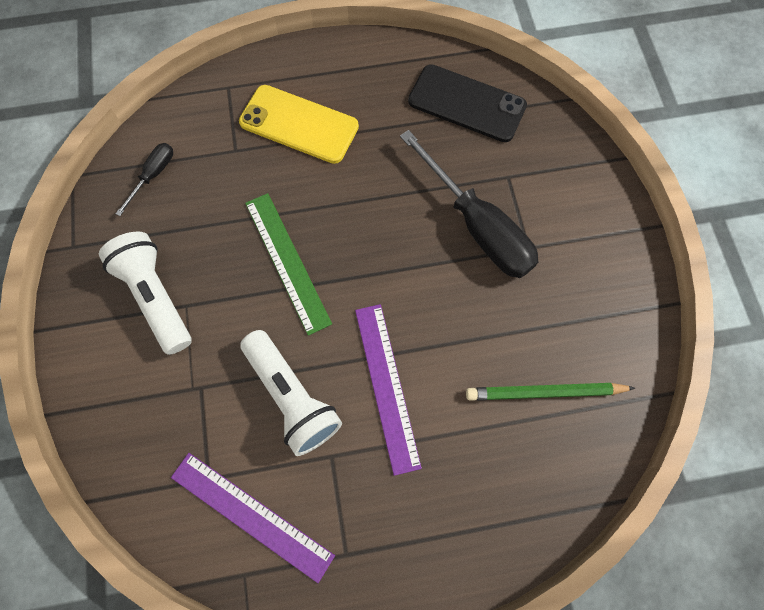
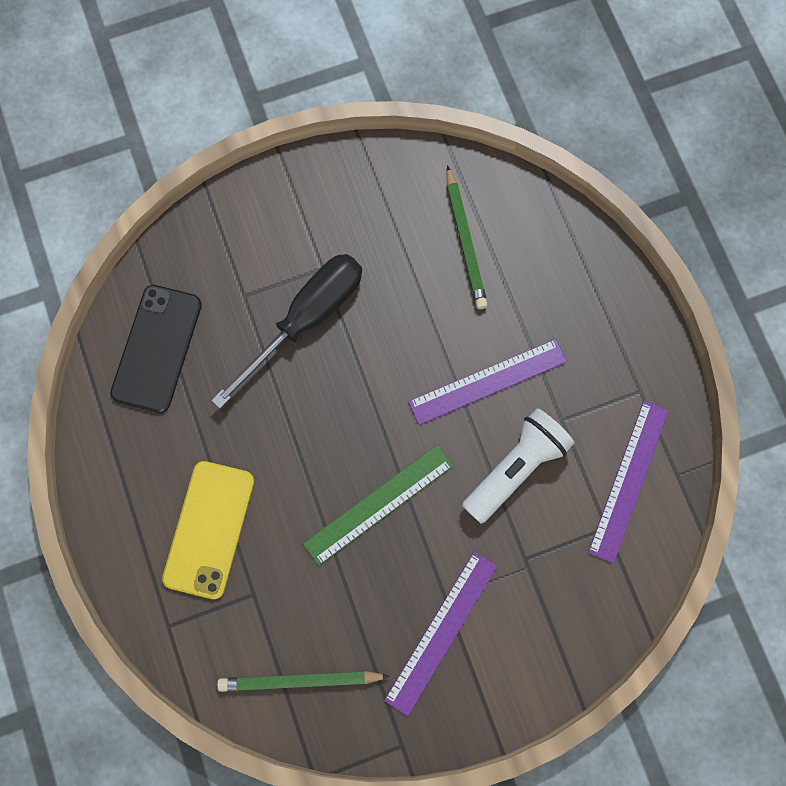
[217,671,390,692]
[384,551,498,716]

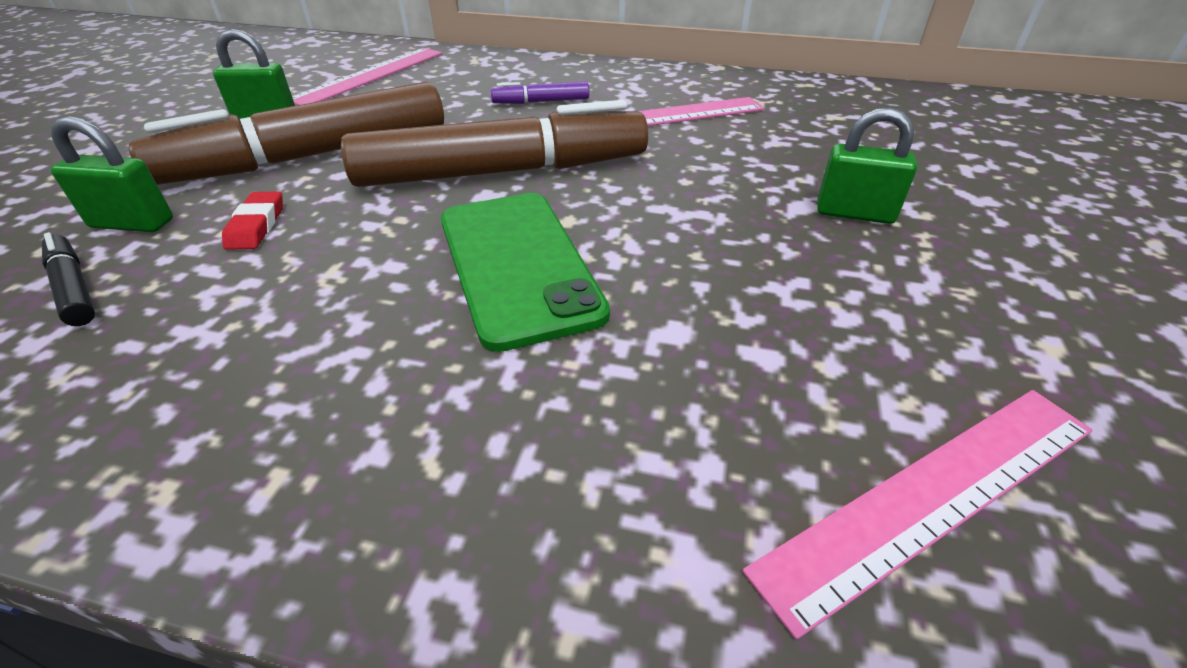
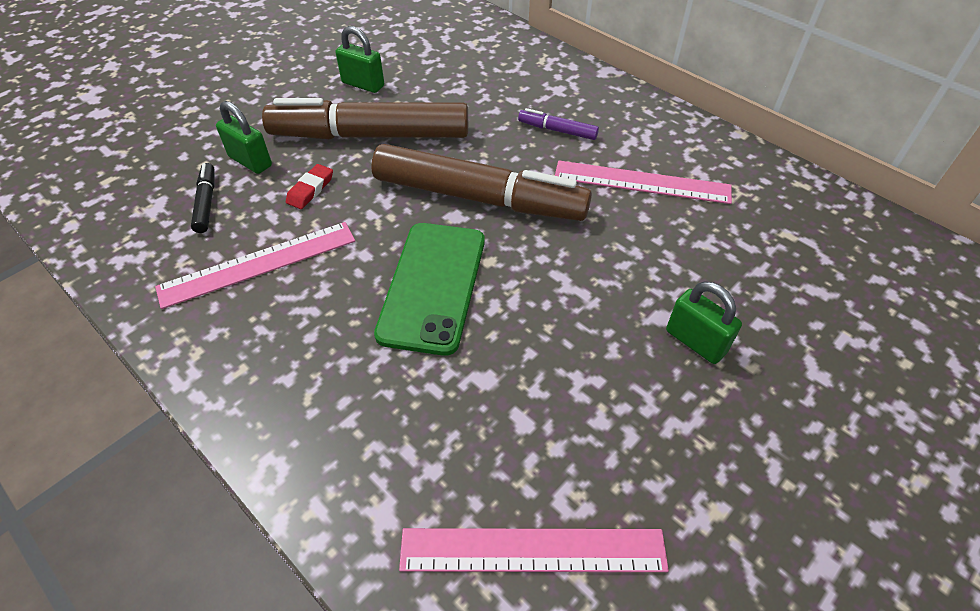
[155,222,355,309]

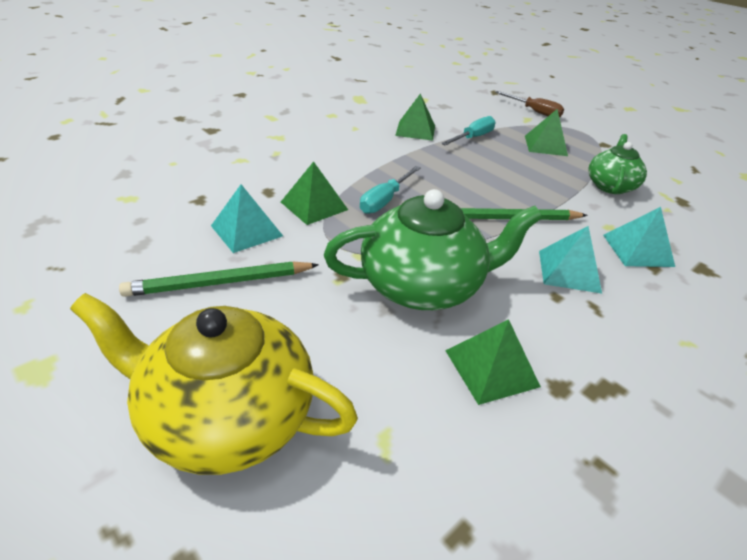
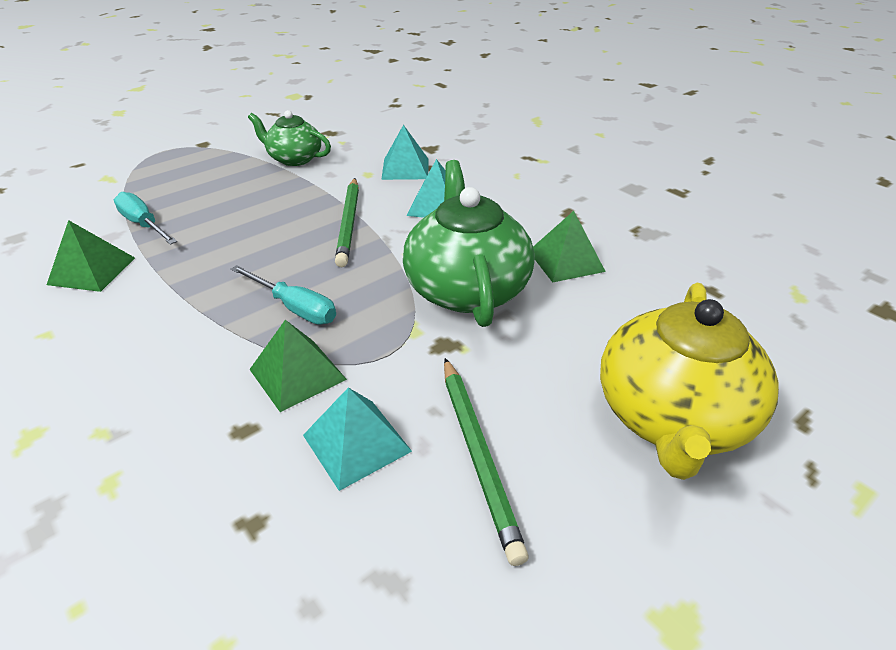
[495,91,564,117] (first image)
[525,109,568,156] (first image)

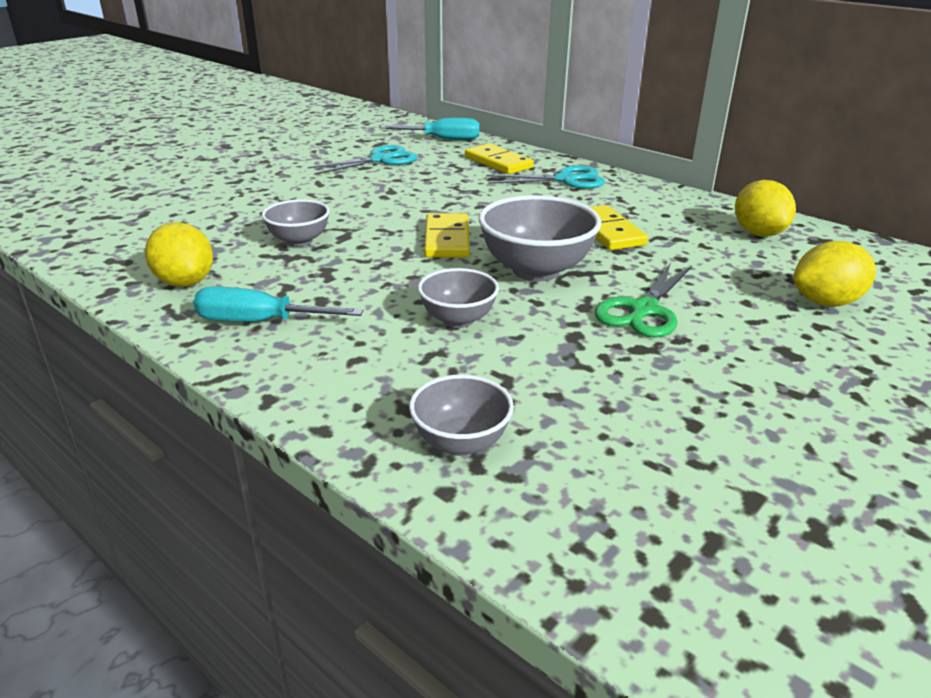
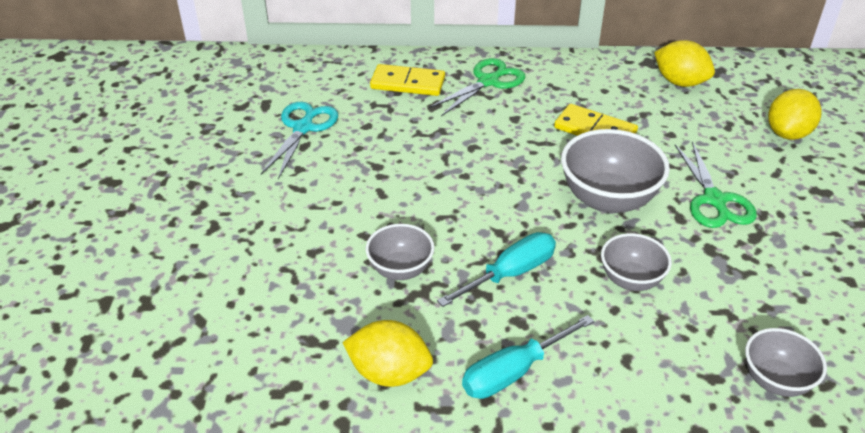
[429,58,525,116]
[437,232,556,307]
[424,213,470,258] (first image)

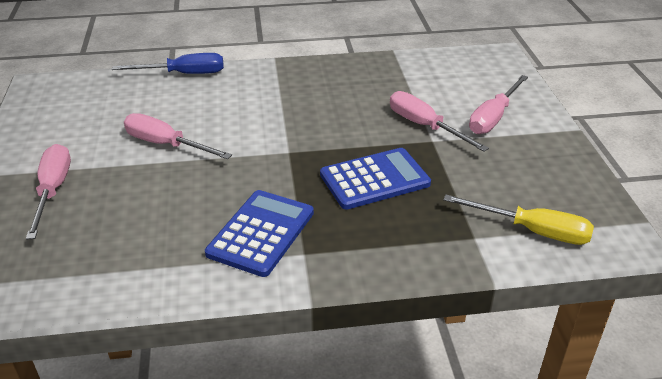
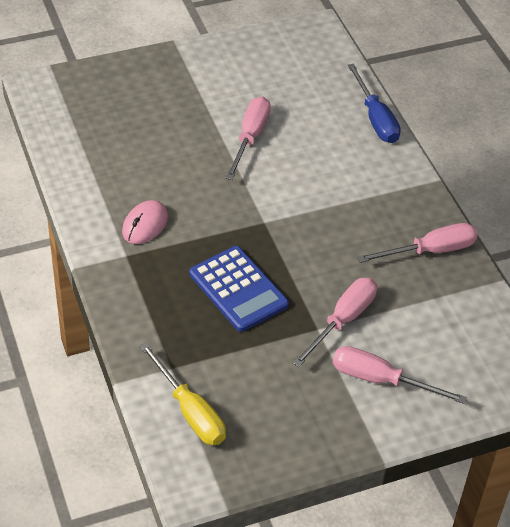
[122,200,168,244]
[140,342,226,445]
[357,223,478,263]

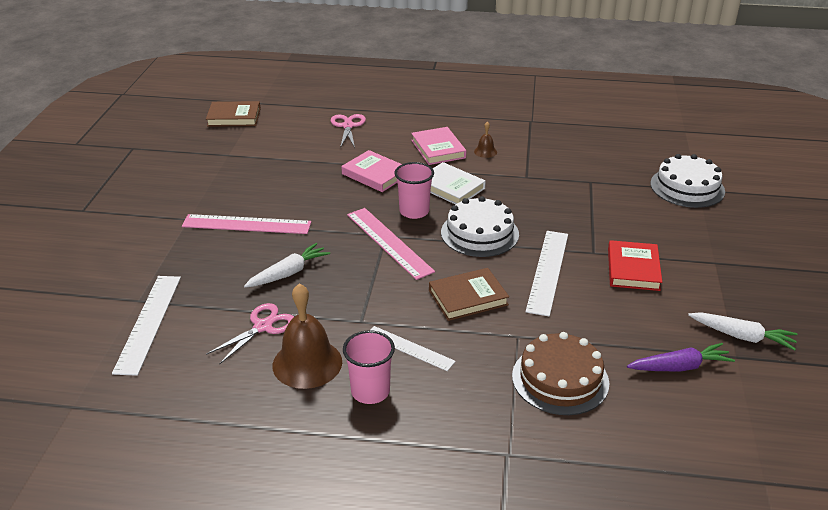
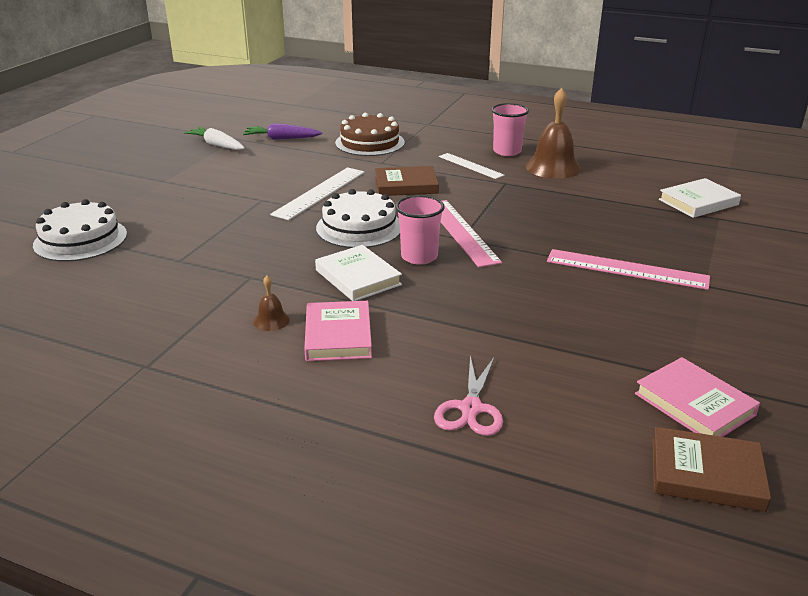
[635,357,760,437]
[659,178,741,218]
[206,303,294,365] (first image)
[244,243,330,288] (first image)
[608,240,662,291] (first image)

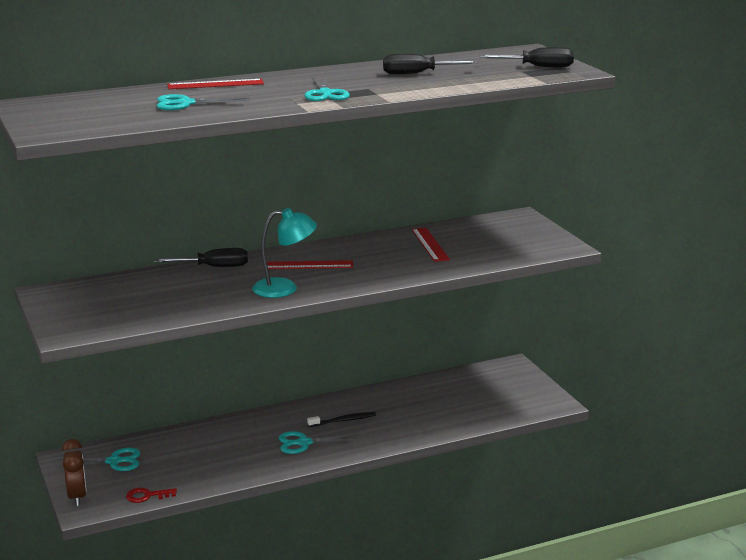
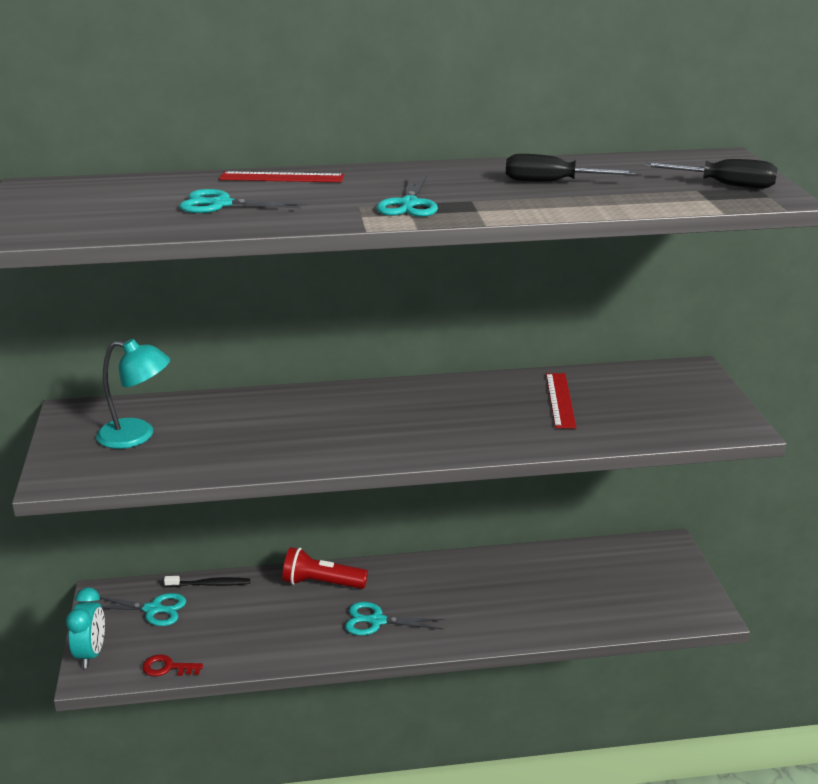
[66,587,105,668]
[96,339,170,449]
[164,576,250,587]
[282,547,368,589]
[155,248,248,267] (first image)
[263,260,353,269] (first image)

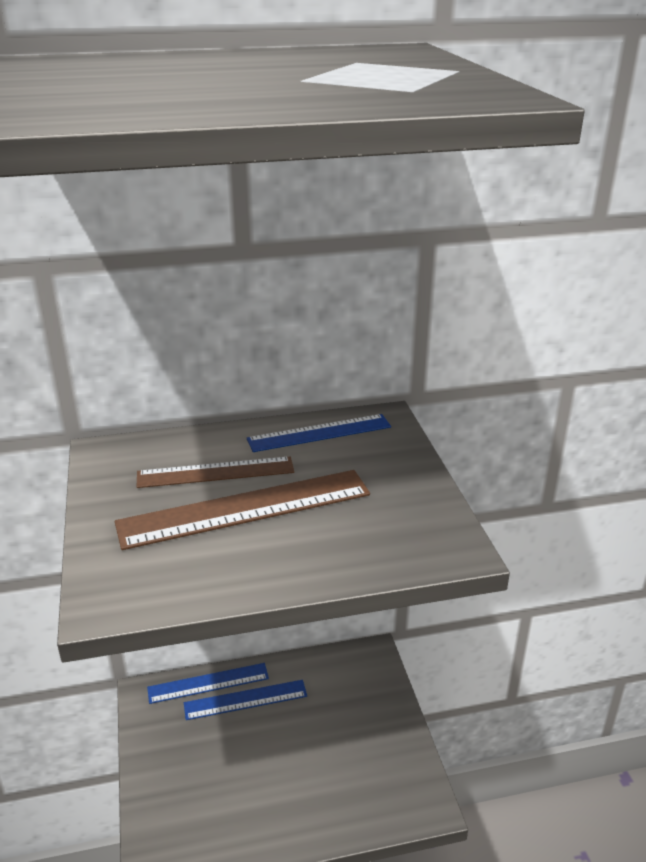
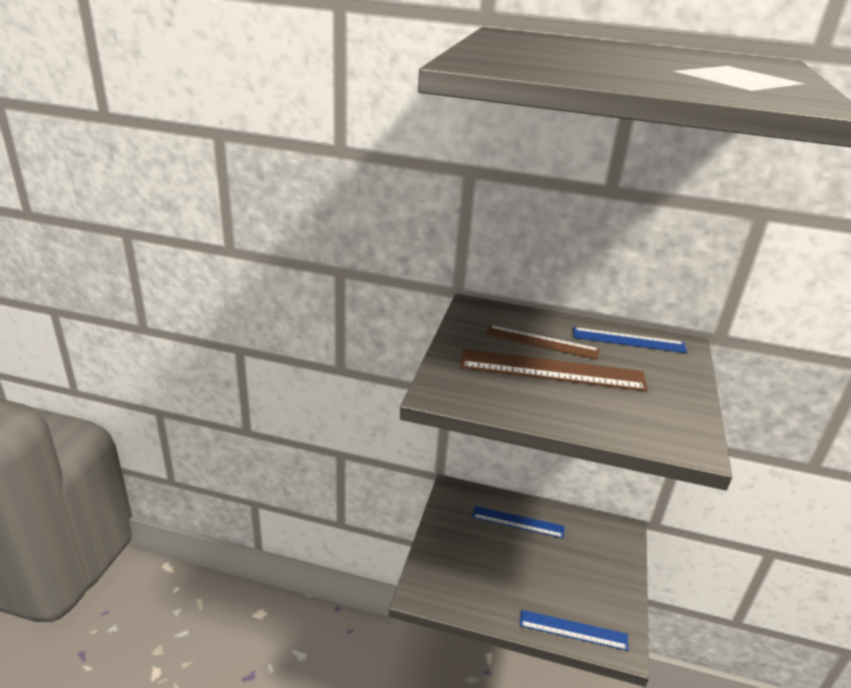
[520,610,628,651]

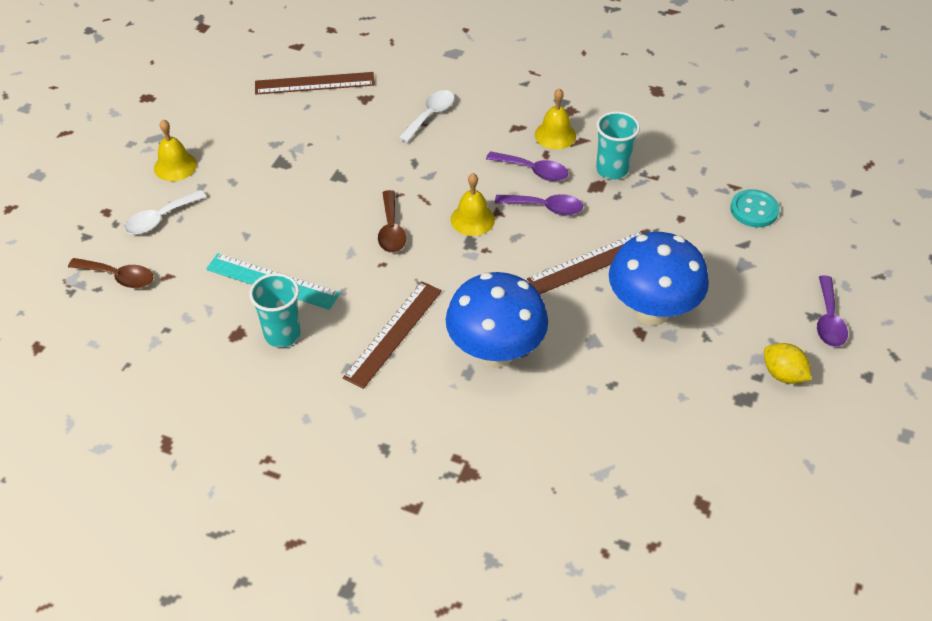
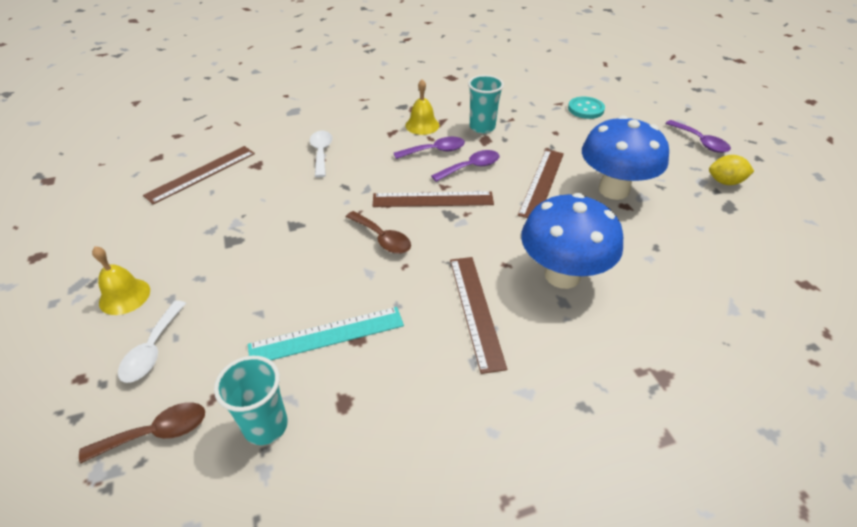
[214,356,288,445]
[373,191,494,207]

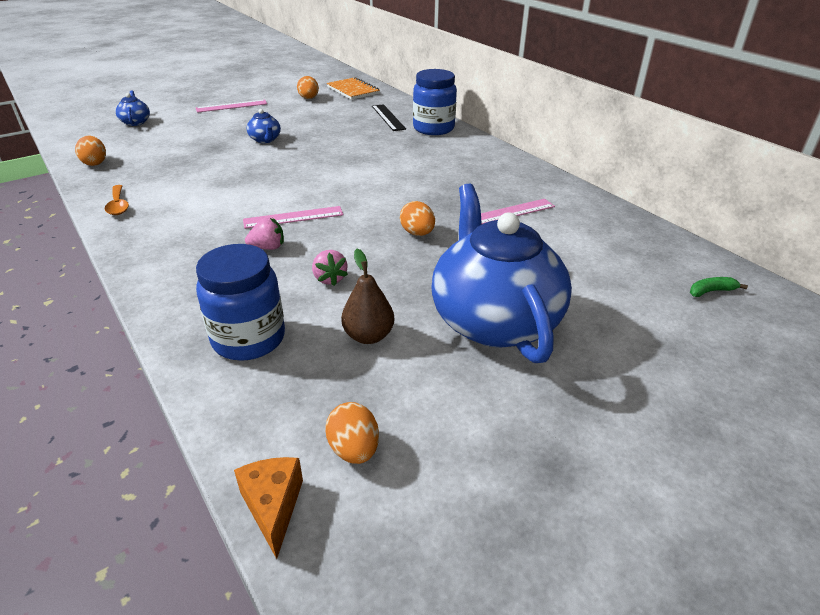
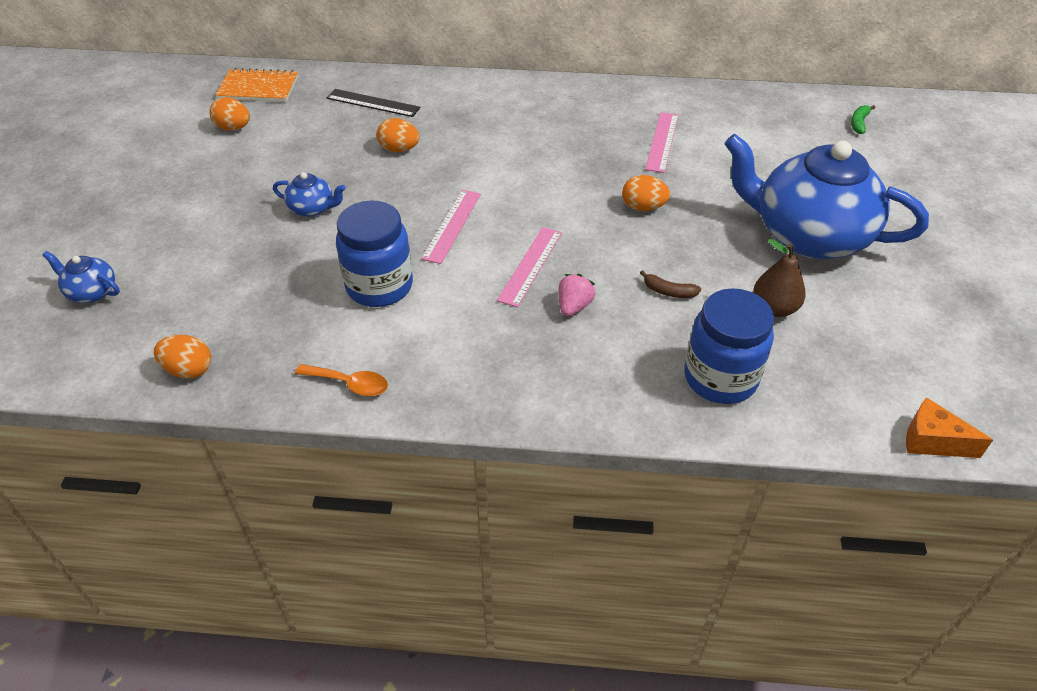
[336,200,413,307]
[377,118,419,152]
[421,190,481,264]
[640,270,701,298]

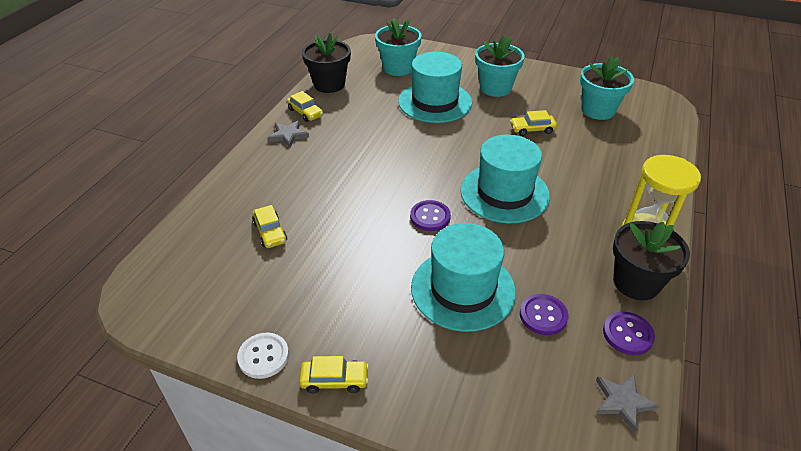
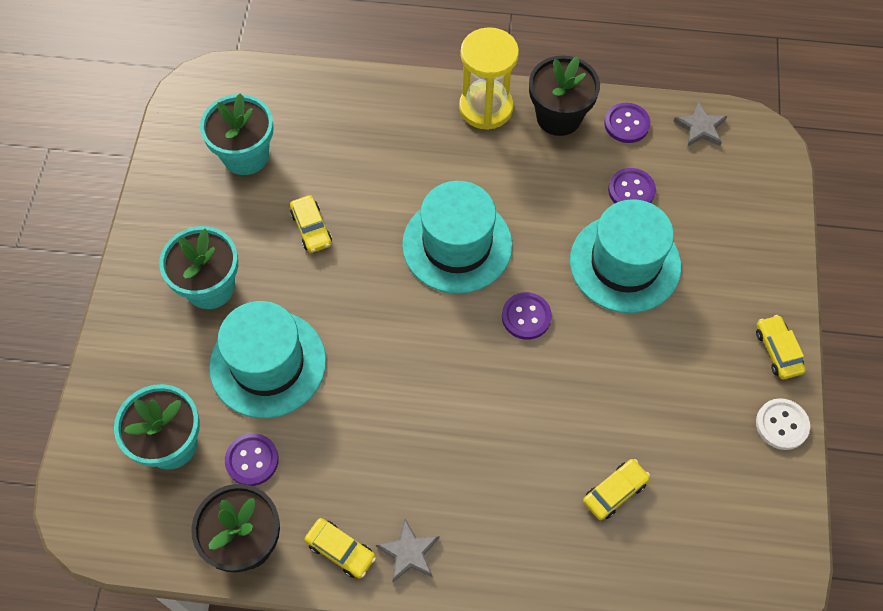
[225,433,279,486]
[305,518,376,579]

